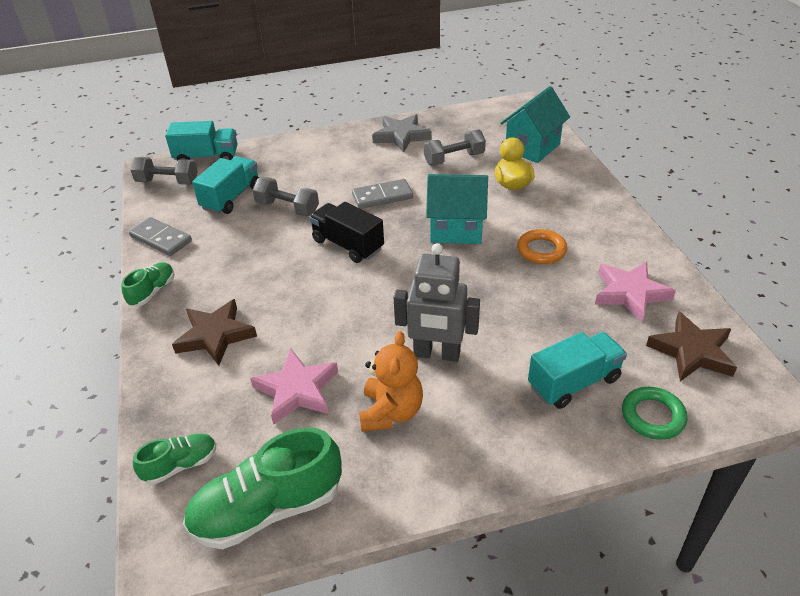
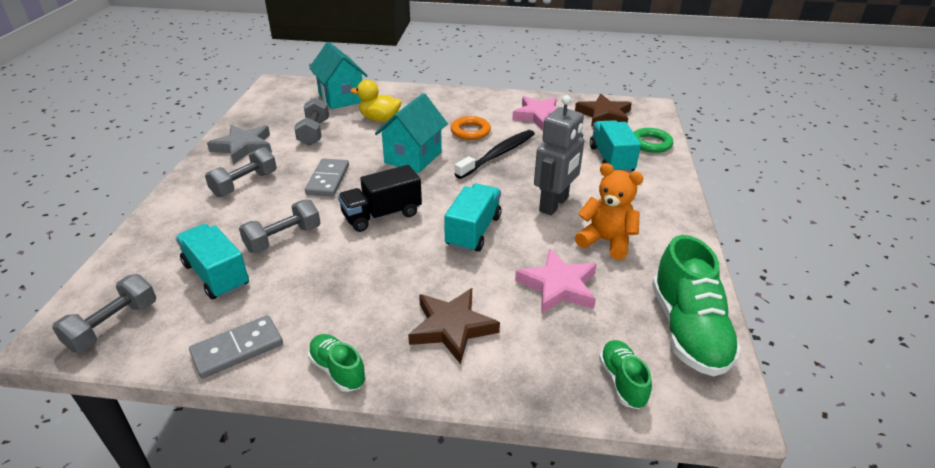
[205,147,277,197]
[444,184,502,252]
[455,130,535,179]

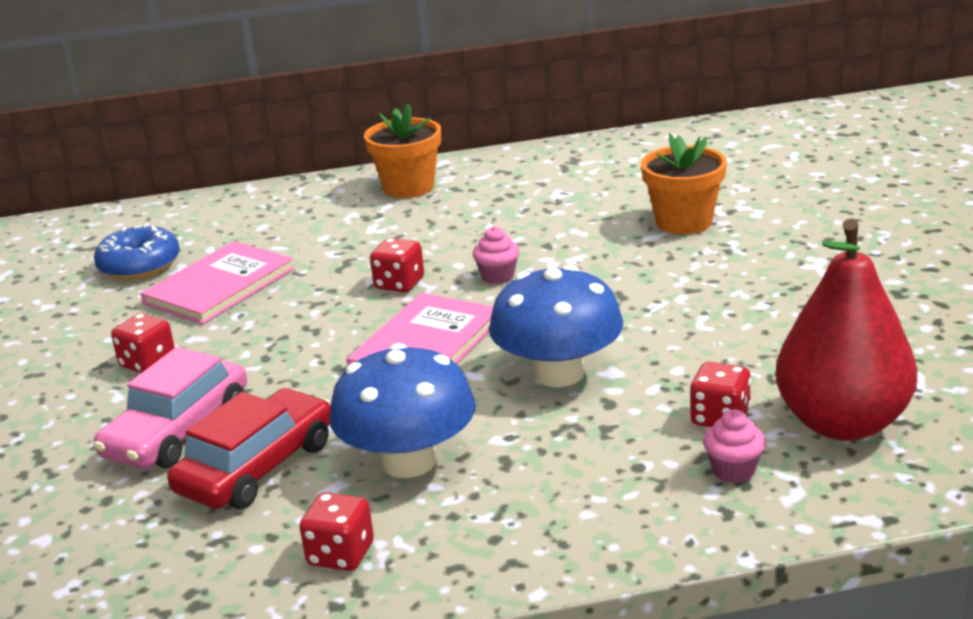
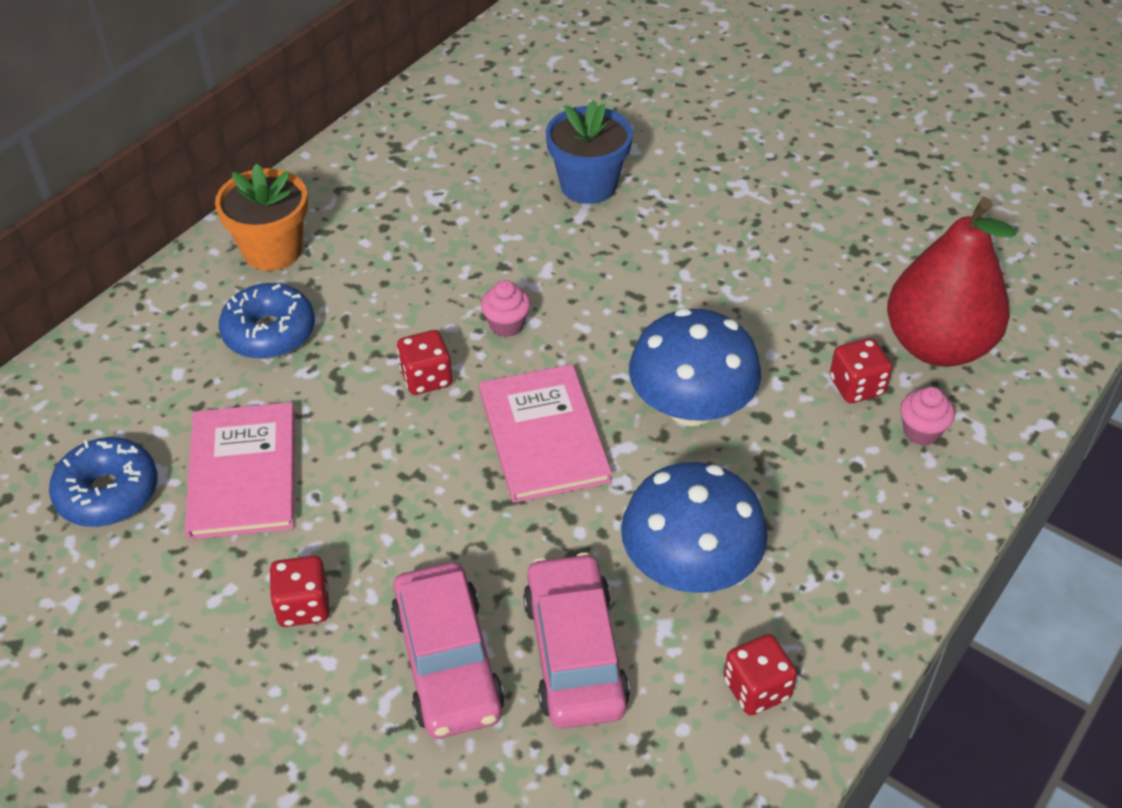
[219,283,315,359]
[523,552,630,728]
[546,100,633,204]

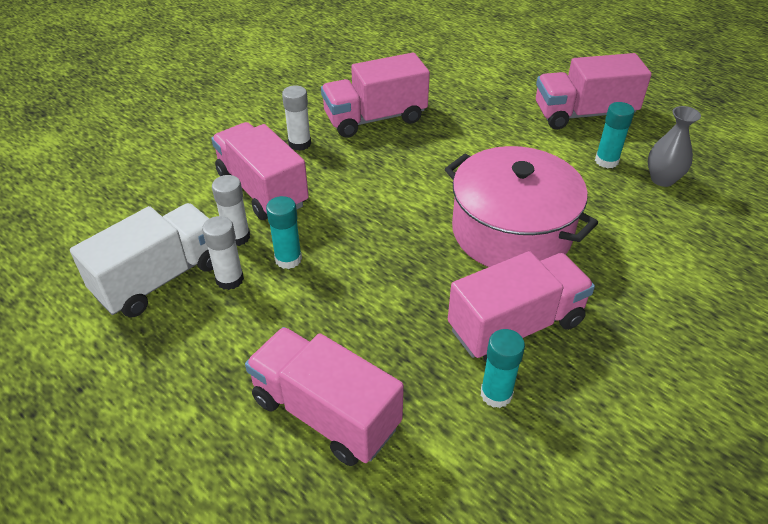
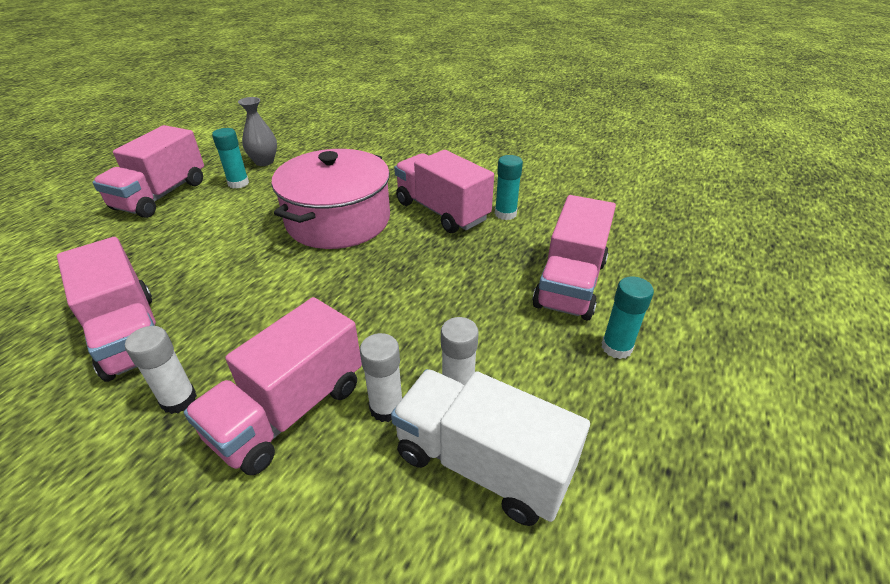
[93,125,204,218]
[602,276,654,359]

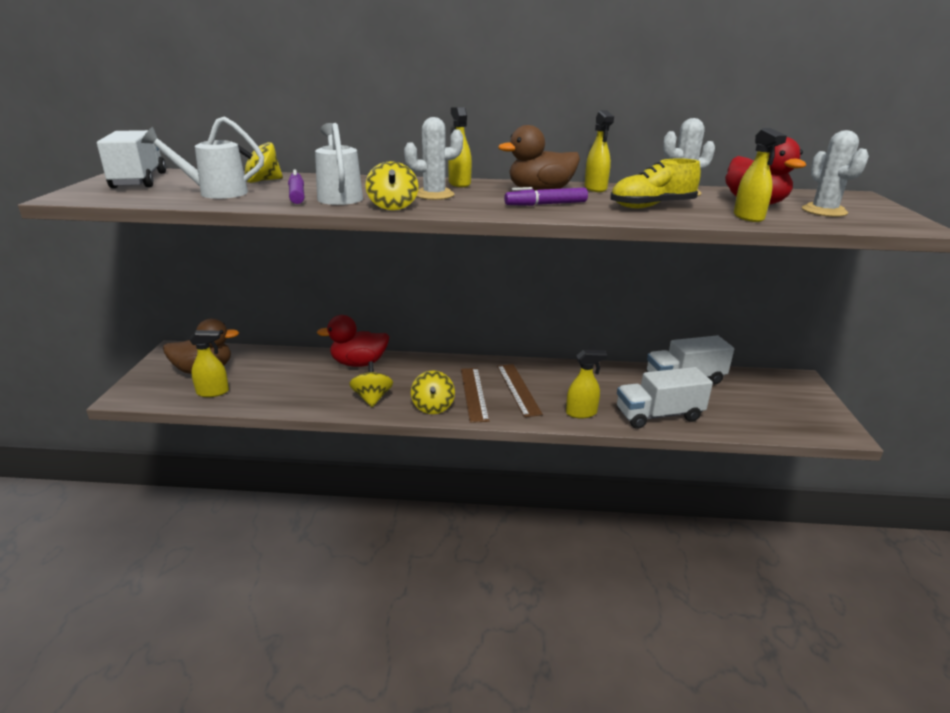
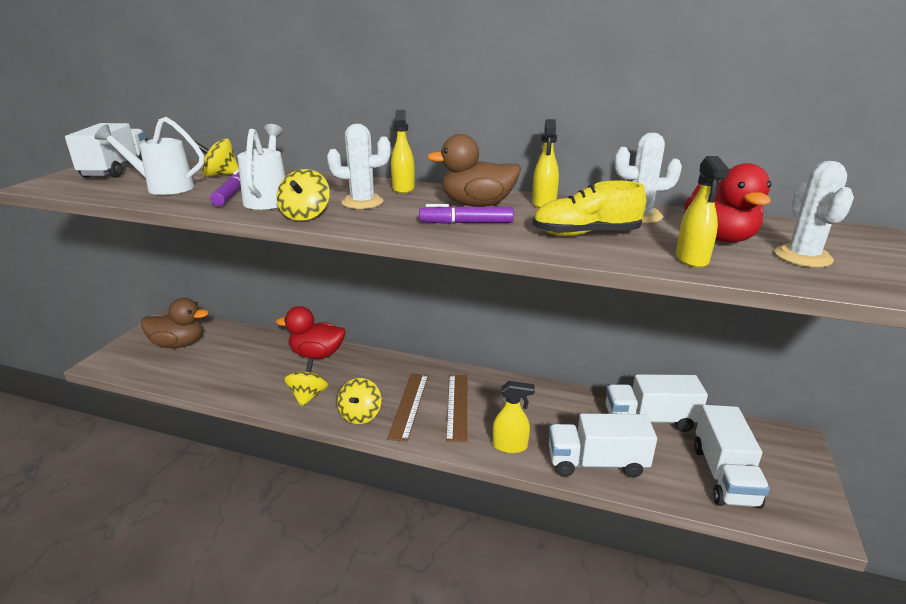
[694,405,770,509]
[189,330,229,397] (first image)

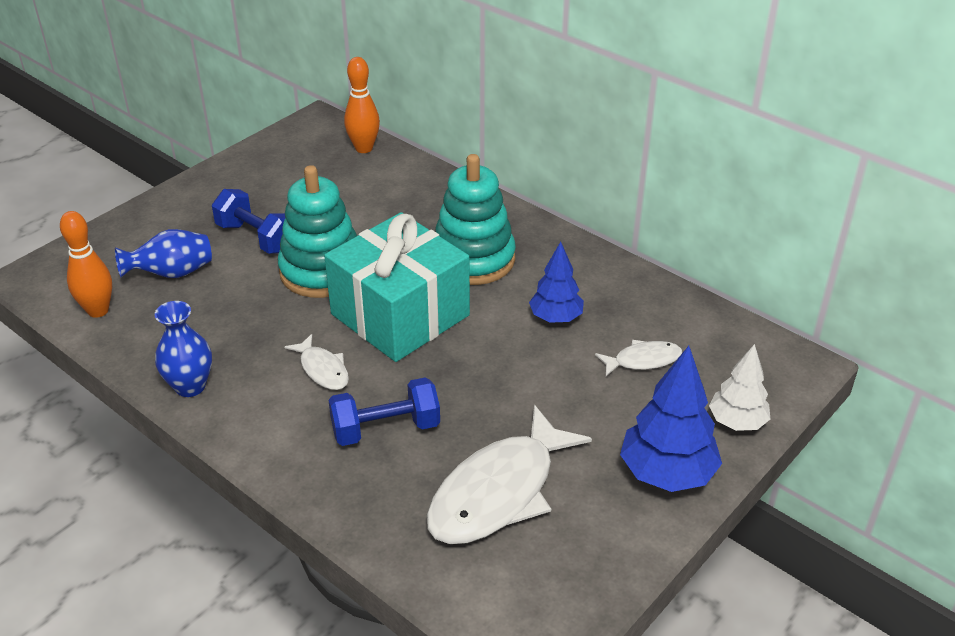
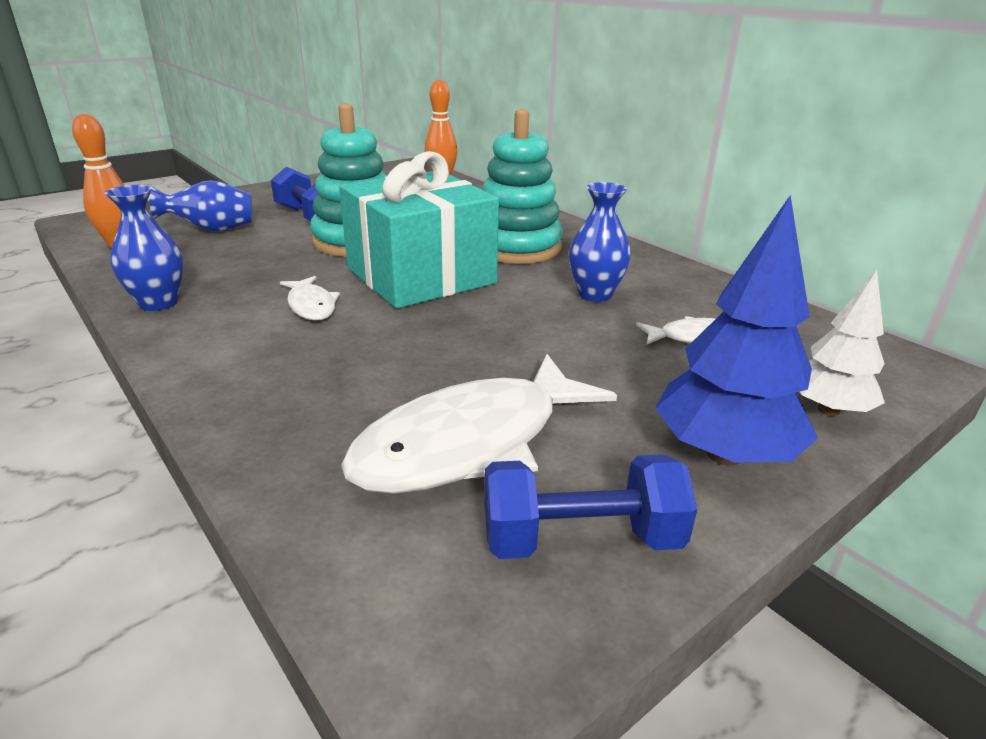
[484,454,697,559]
[569,182,631,302]

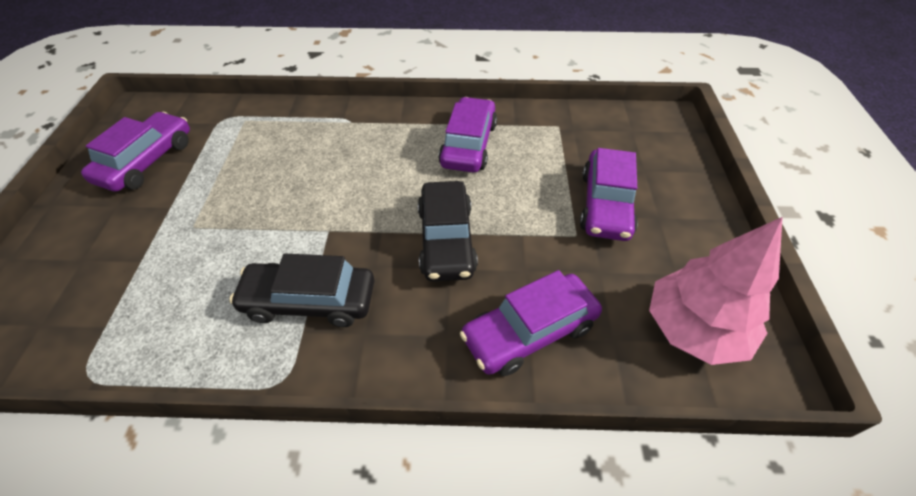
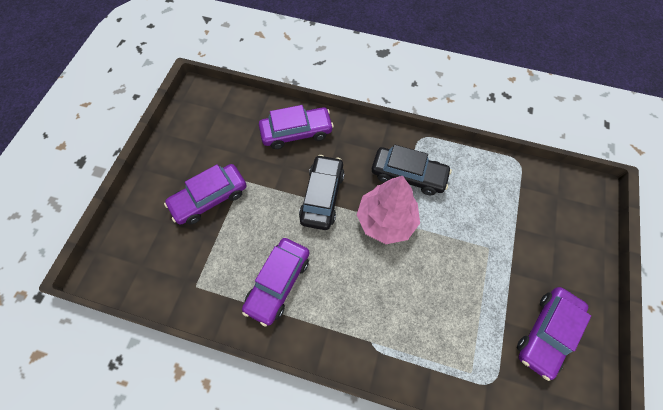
[164,164,247,225]
[357,176,420,244]

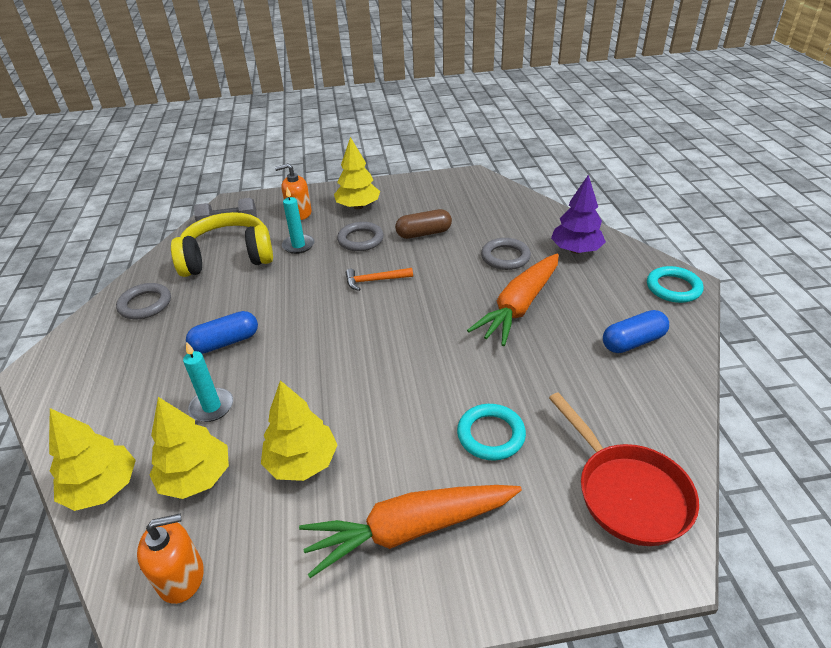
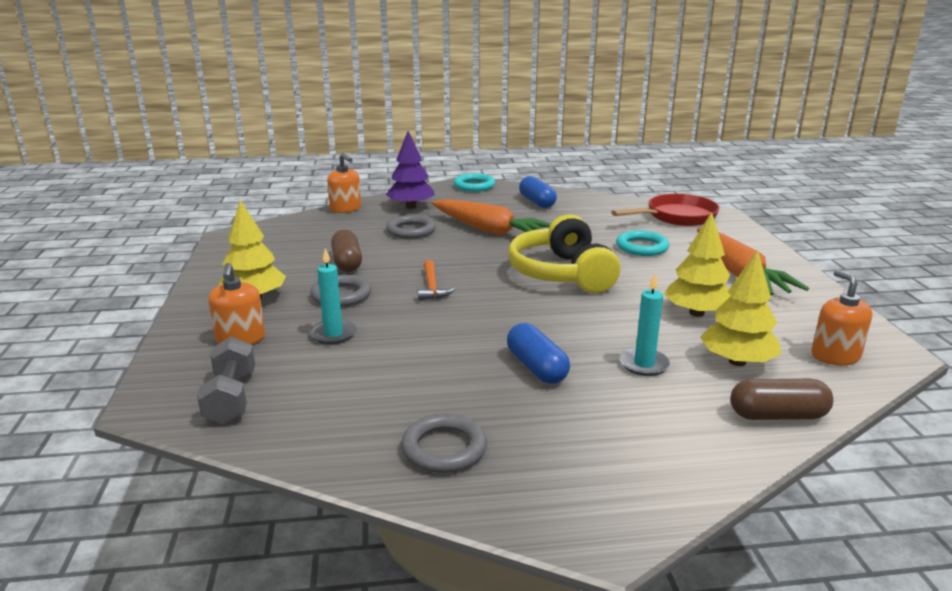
[327,153,361,213]
[508,214,620,293]
[730,379,833,420]

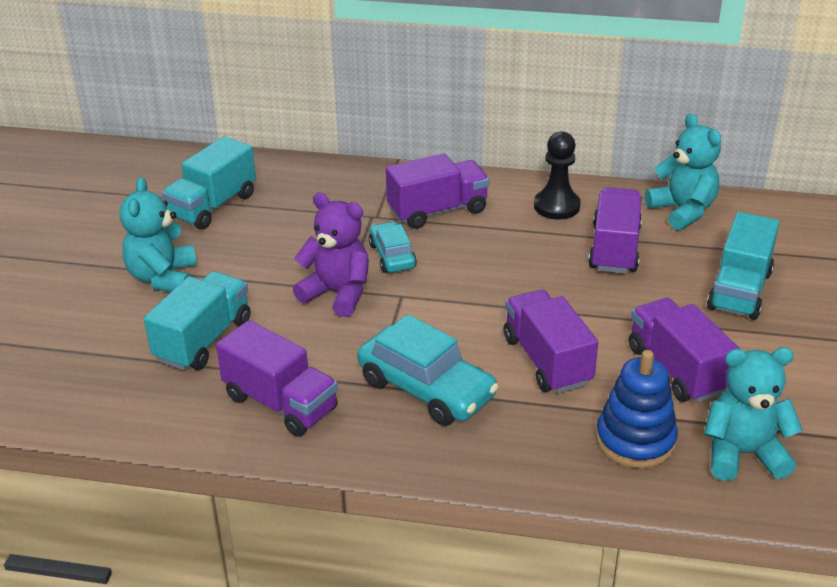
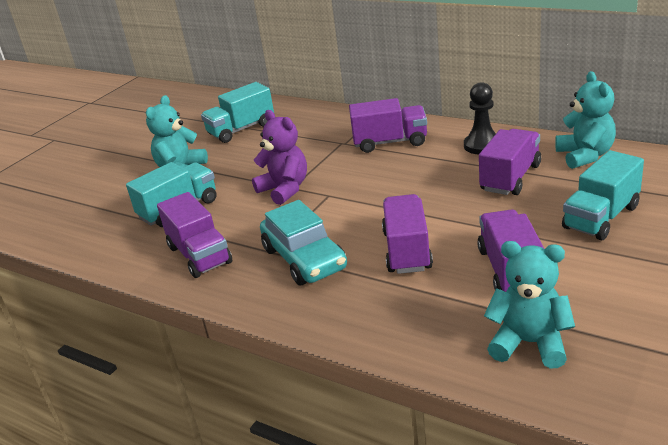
[369,221,417,273] (first image)
[596,350,678,468] (first image)

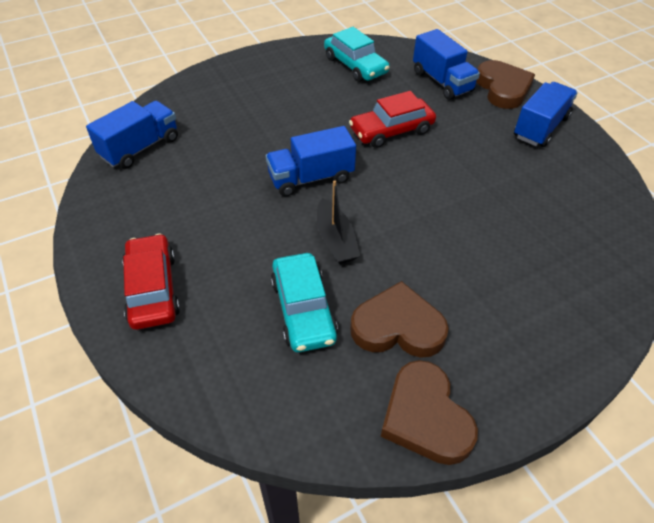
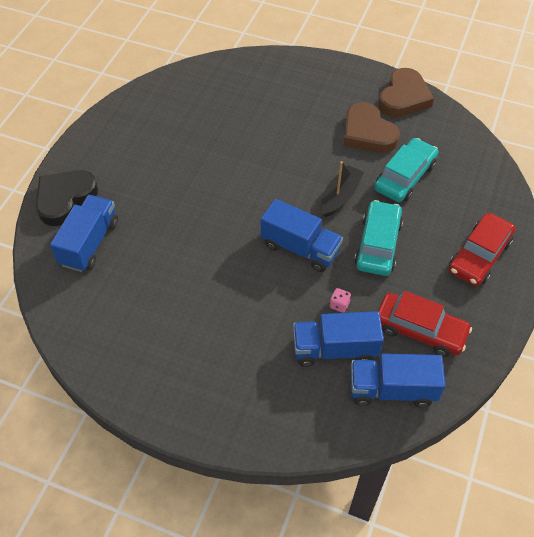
[36,170,98,226]
[293,311,384,367]
[330,288,351,313]
[354,200,403,276]
[378,291,472,357]

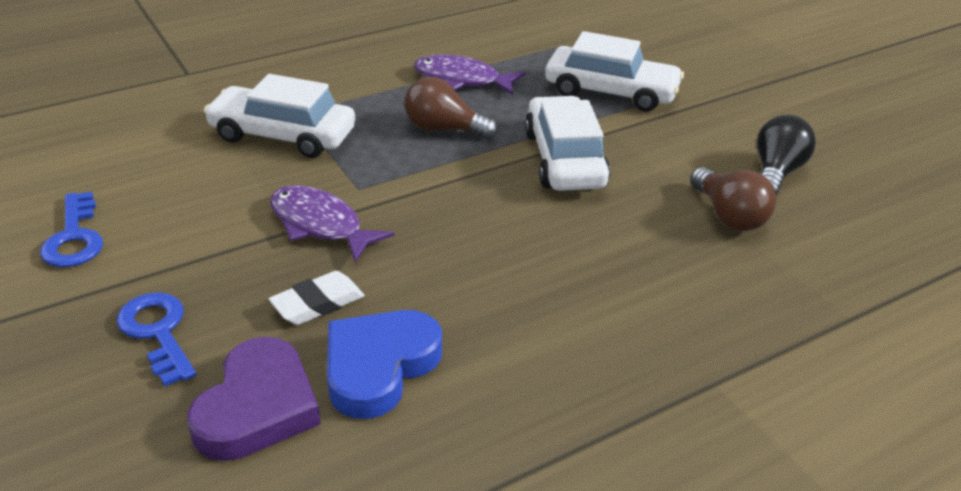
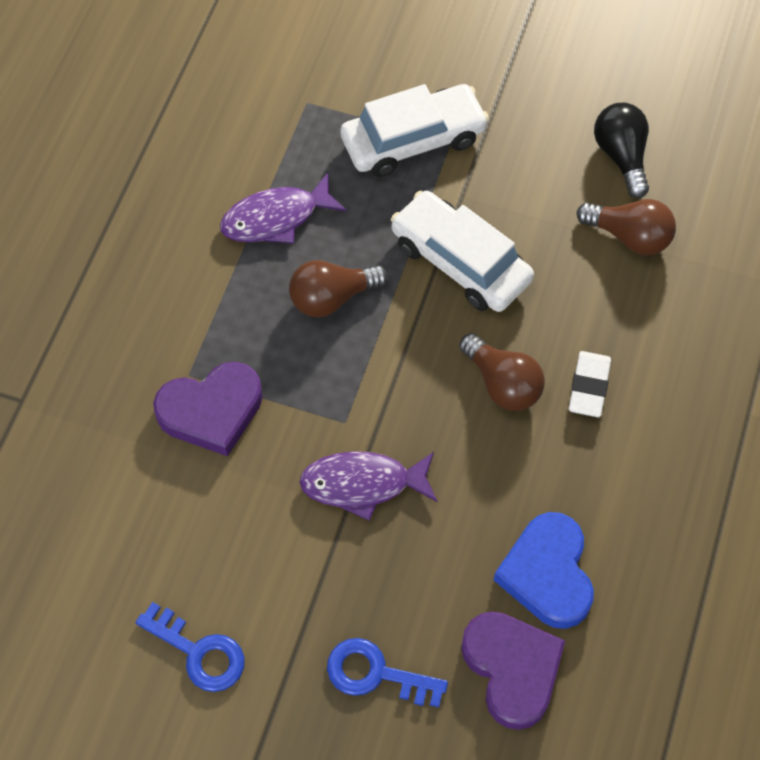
[153,362,263,456]
[459,333,545,411]
[569,351,611,417]

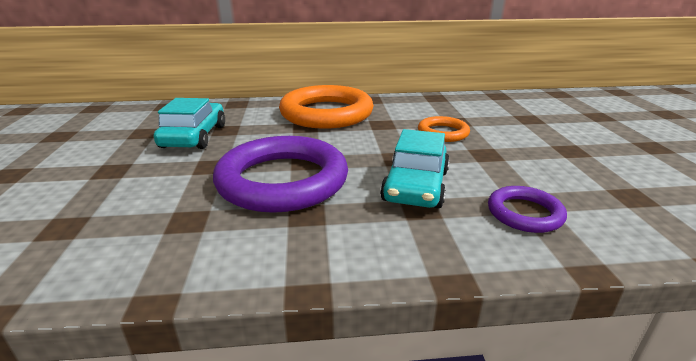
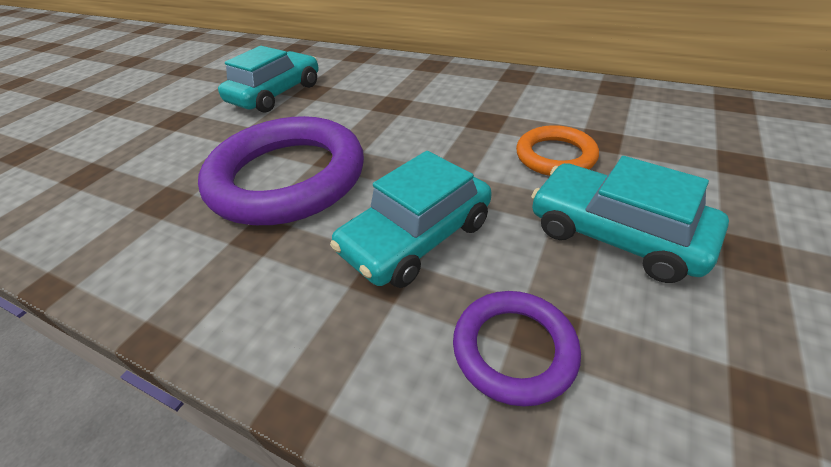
[531,156,729,283]
[279,85,374,129] (first image)

